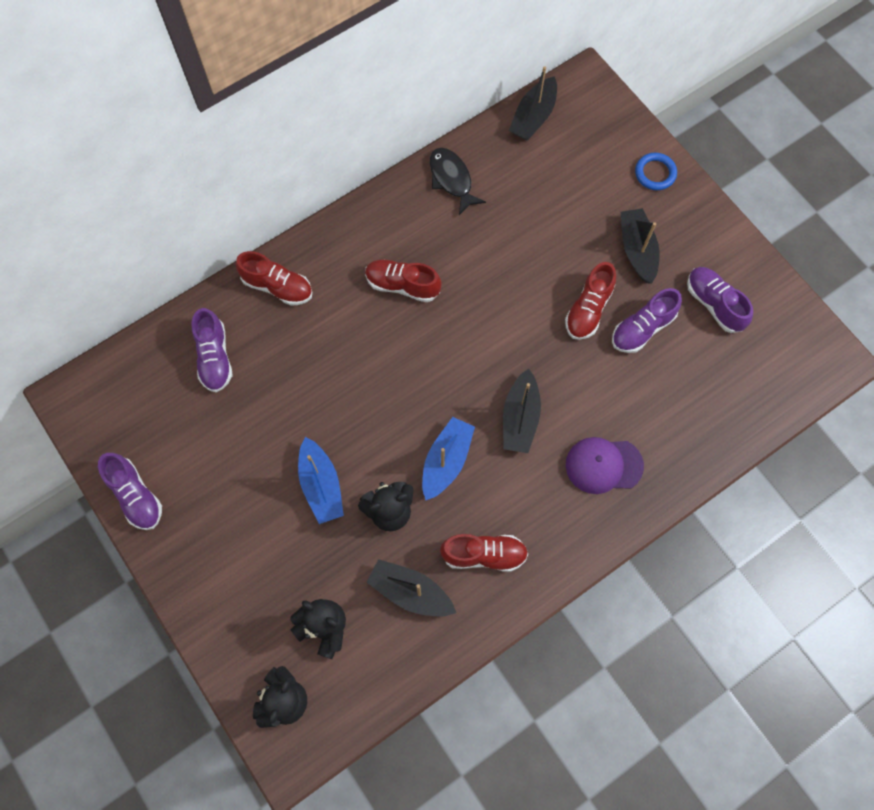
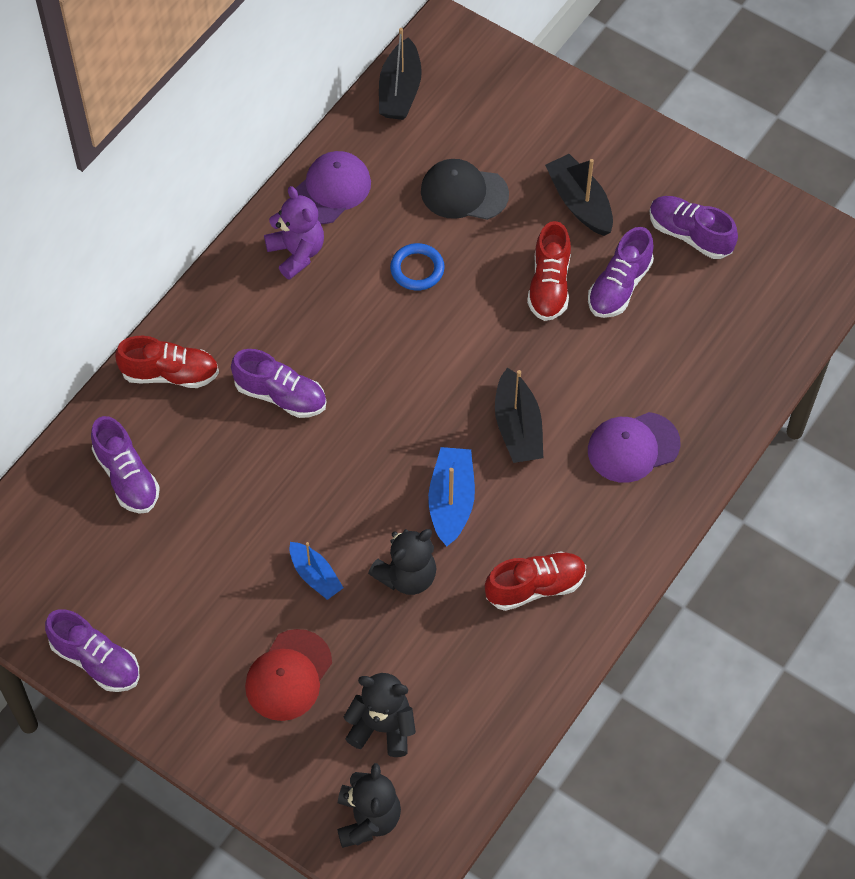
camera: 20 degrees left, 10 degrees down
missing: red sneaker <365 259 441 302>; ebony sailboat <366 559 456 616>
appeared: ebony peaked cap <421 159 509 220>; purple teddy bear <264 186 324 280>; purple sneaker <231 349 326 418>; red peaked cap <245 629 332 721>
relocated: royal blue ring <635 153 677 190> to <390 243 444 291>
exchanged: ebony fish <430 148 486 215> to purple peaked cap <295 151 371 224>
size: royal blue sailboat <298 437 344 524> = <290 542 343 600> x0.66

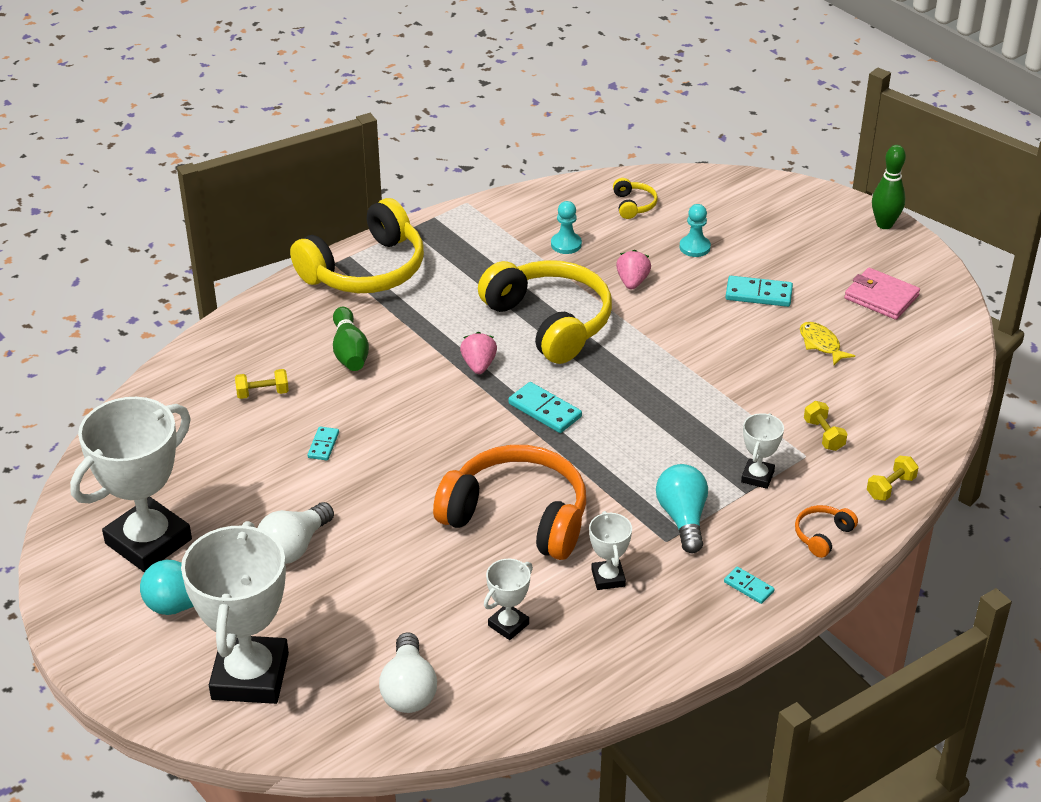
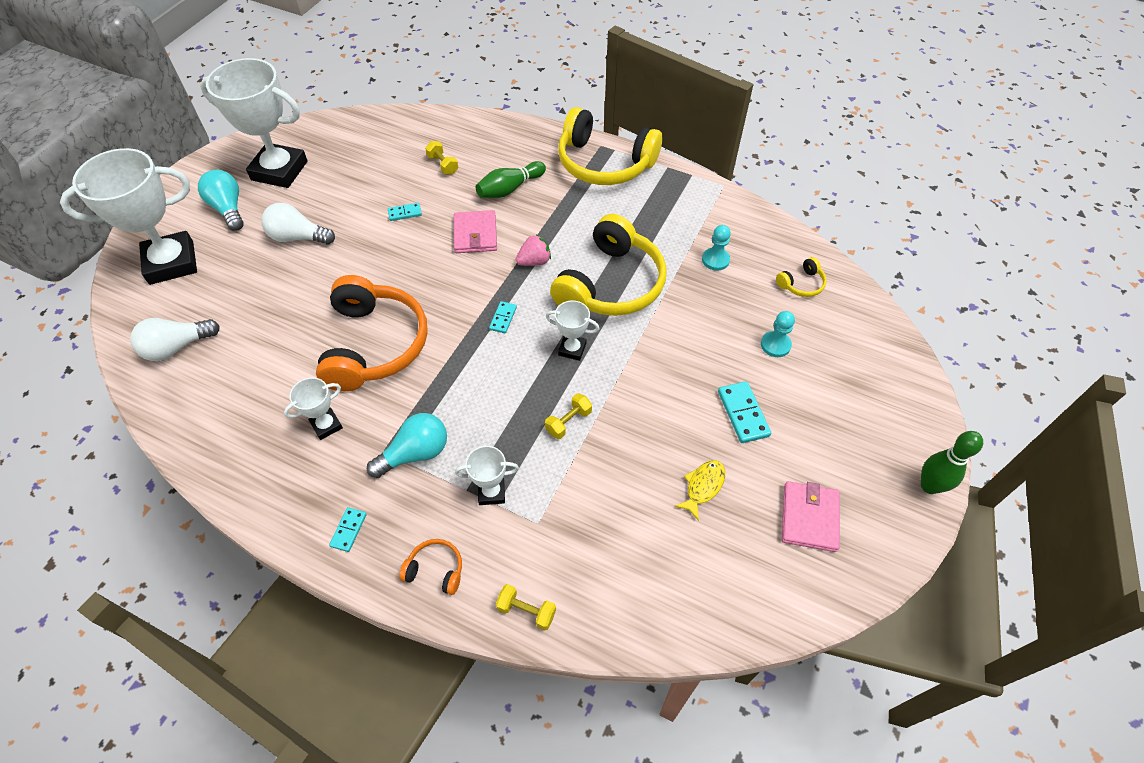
camera: 65 degrees right, 15 degrees up
missing: rosy strawberry <616 250 651 290>
appeared: rosy wallet <454 210 497 253>
relocated: yellow free weight <804 401 848 451> to <545 393 592 439>; pure white trophy <484 559 533 640> to <546 300 600 361>
size: turquoise domino <508 382 582 433> = <489 301 517 333> x0.61

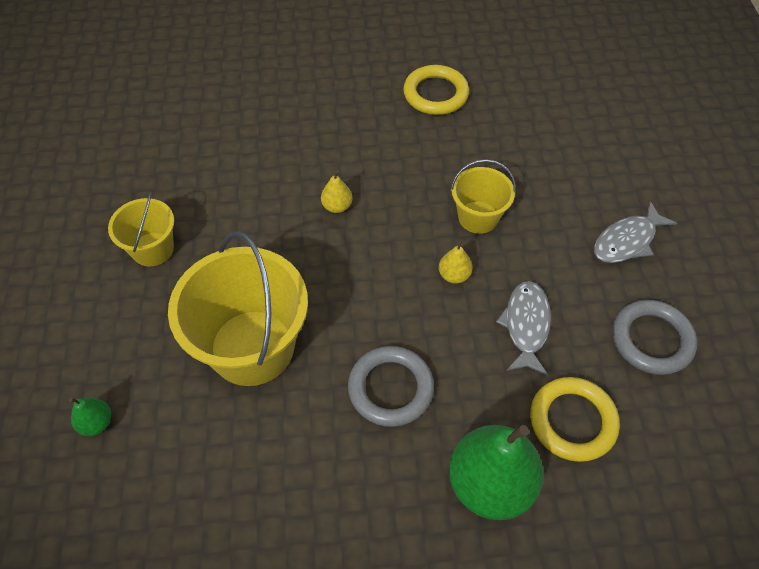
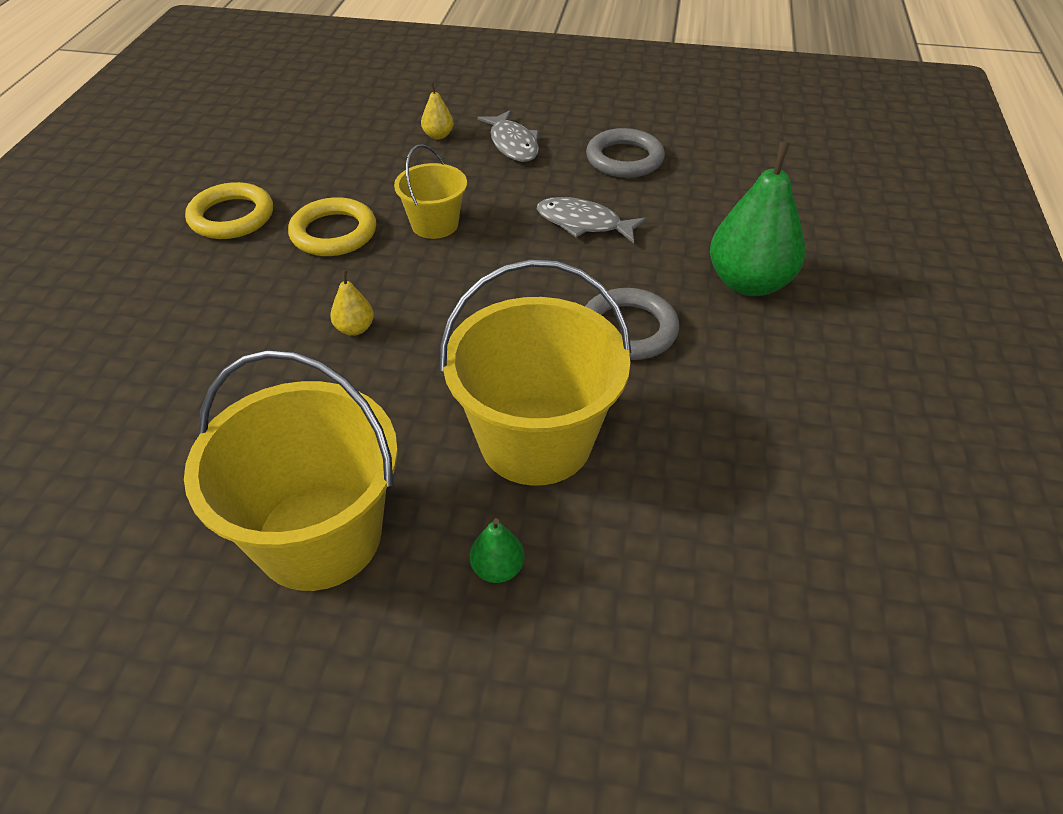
camera: 75 degrees left, 10 degrees down
relocated: yellow pear fruit <439 240 472 284> to <421 83 454 140>; yellow ring <530 377 620 462> to <288 197 376 256>; green pear fruit <69 398 111 436> to <470 518 525 583>
size: yellow bucket <108 192 174 267> = <184 350 398 591> x1.86

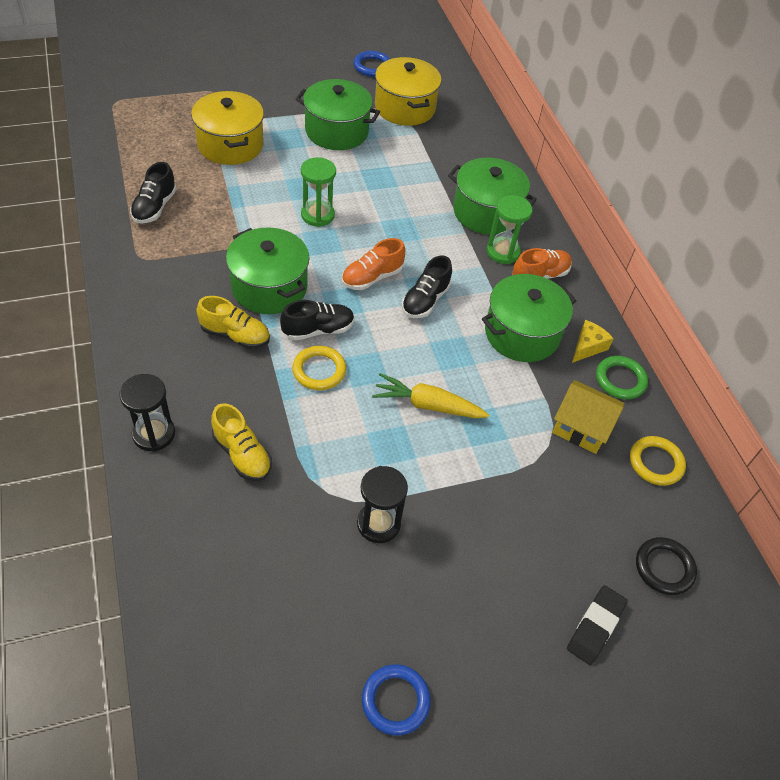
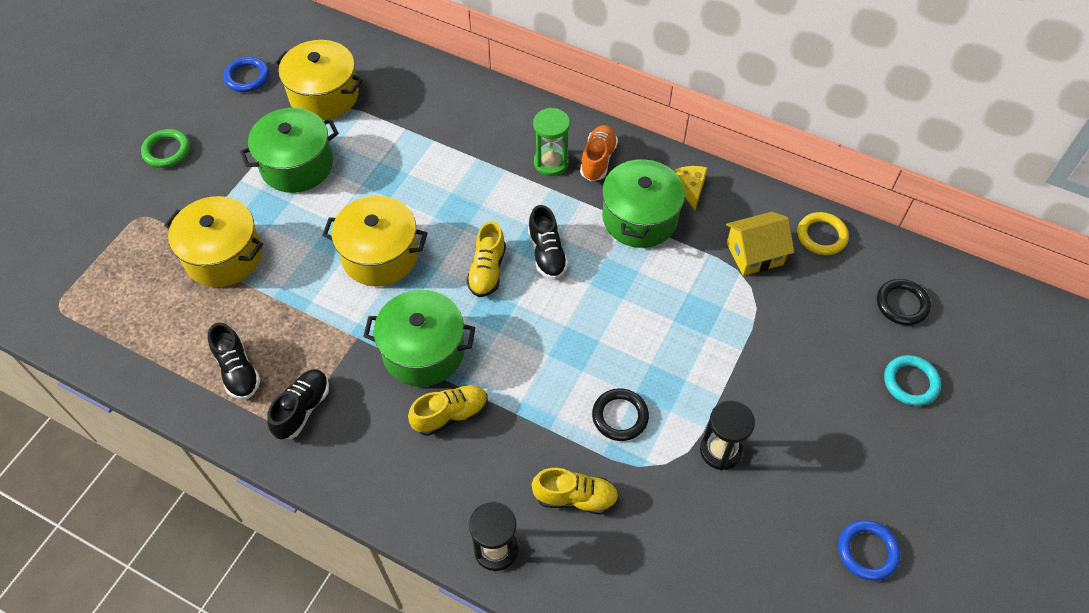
camera: 40 degrees left, 5 degrees up
missing: green pot <448 157 537 235>; yellow ring <292 346 346 390>; yellow carrot <372 373 489 418>
appeared: ebony ring <592 388 649 441>
relocated: ebony sneaker <280 300 354 340> to <267 369 329 439>; green ring <596 356 648 399> to <141 129 190 168>
exchanged: green sandglass <301 157 336 227> to yellow pot <322 196 427 287>; ebony gum eraser <567 585 628 665> to turquoise ring <884 355 941 406>
colour: bright orange sneaker <342 238 405 290> to yellow sneaker <466 221 506 297>

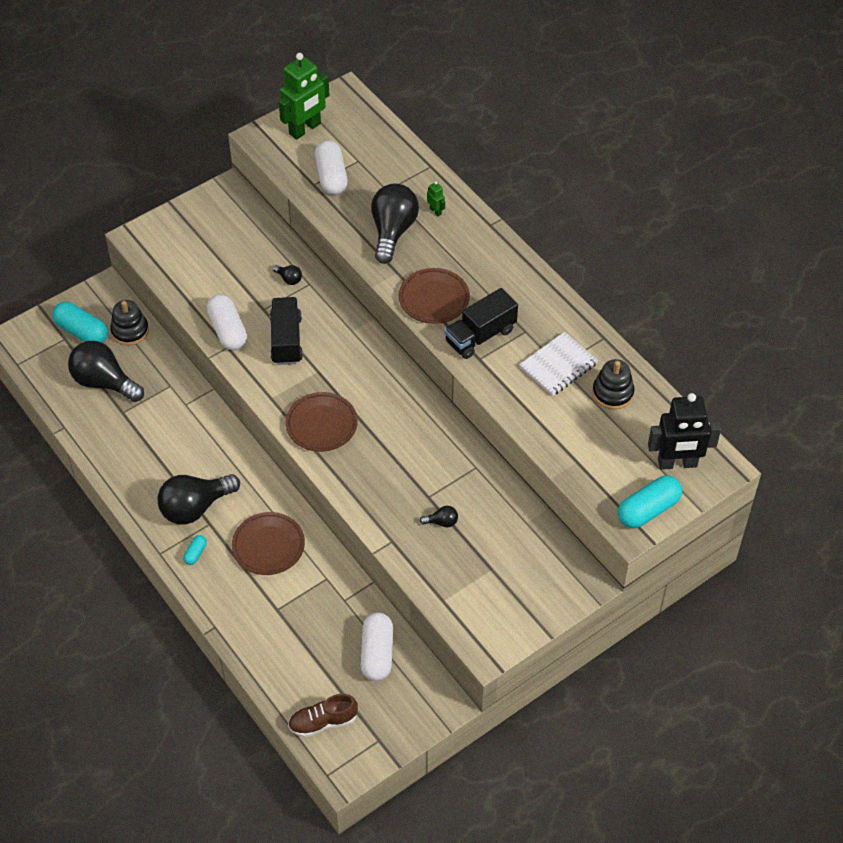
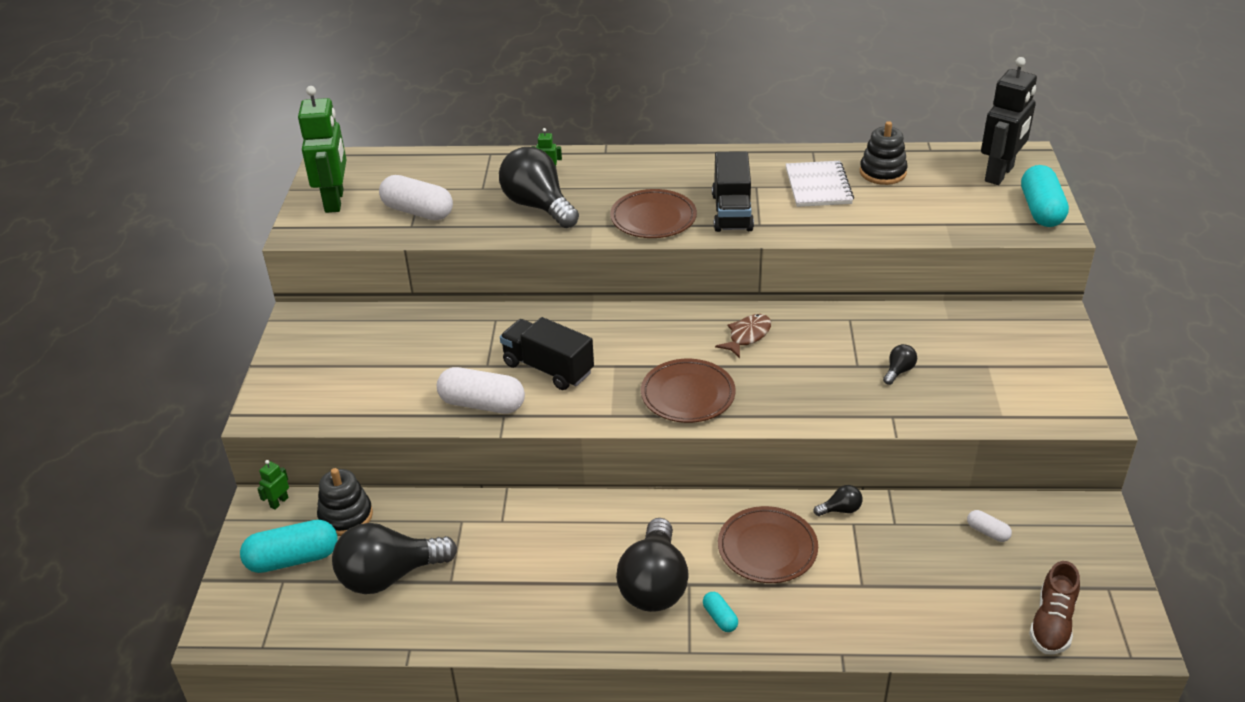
camera: 50 degrees left, 15 degrees down
appeared: russet fish <715 314 771 358>; green robot figure <257 460 289 510>
relocated: ebony bulb <273 265 302 285> to <814 485 862 516>
size: pure white capsule <361 612 393 681> = <967 510 1012 542> x0.48

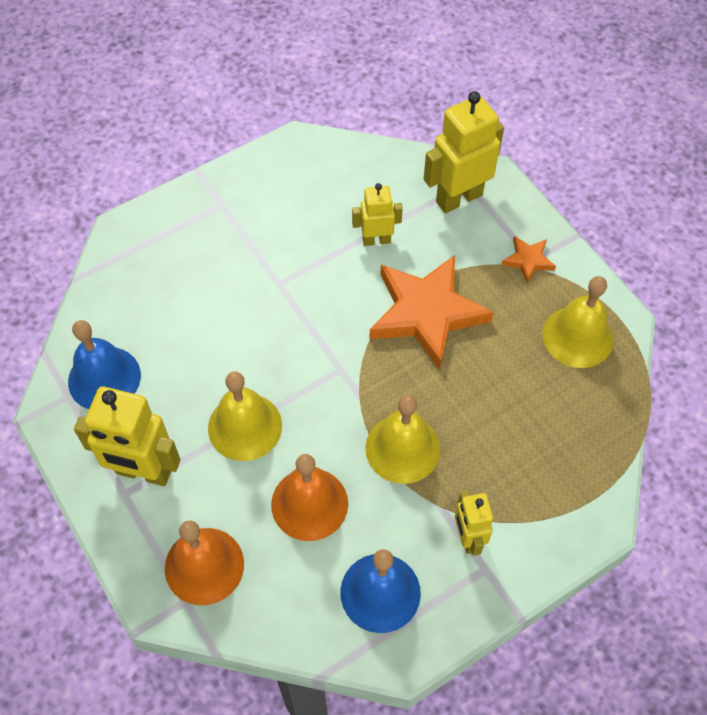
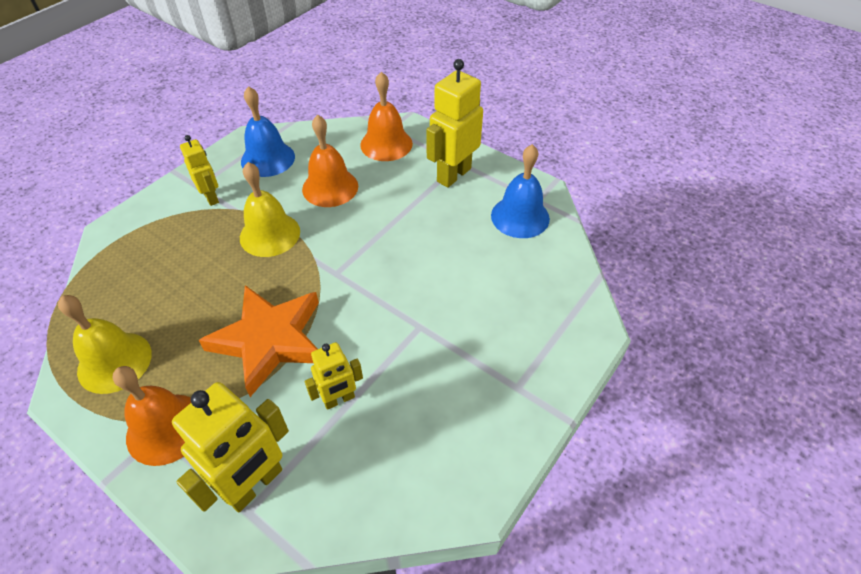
camera: 160 degrees right, 10 degrees down
missing: yellow bell <208 371 282 461>
exchanged: bright orange star shape <501 236 556 283> to bright orange bell <113 366 191 466>
spun: yellow robot figure <74 386 181 486> = <426 59 483 188> 45 degrees counterclockwise

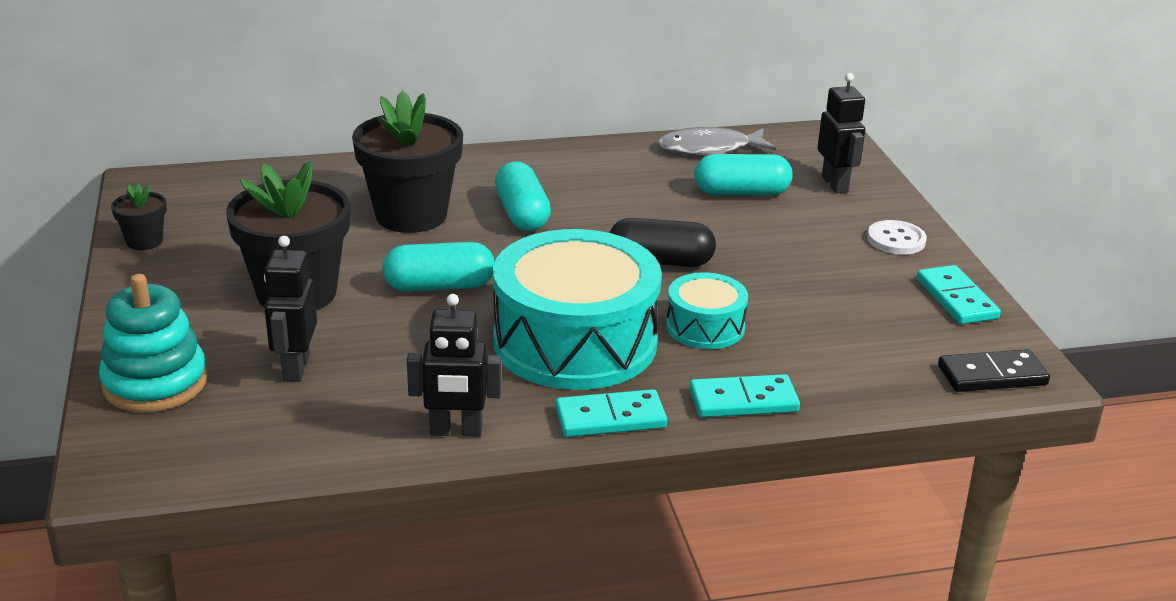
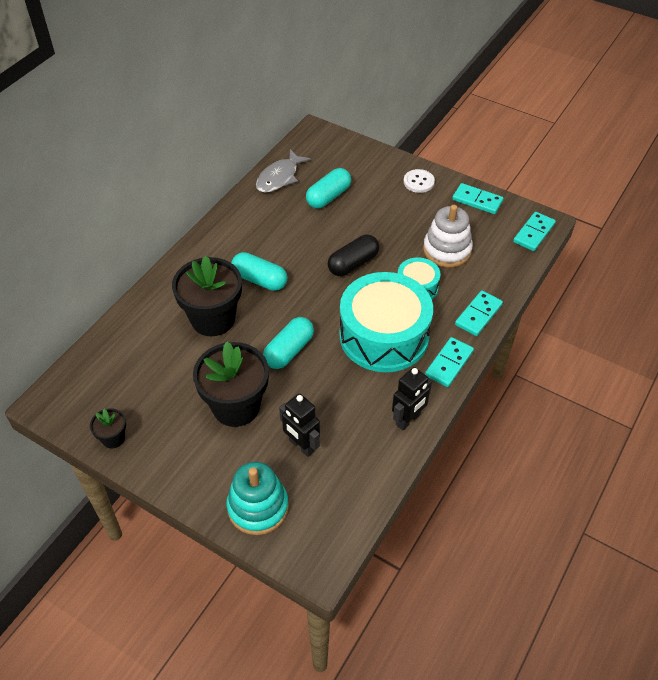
camera: 45 degrees left, 20 degrees up
missing: ebony robot figure <817 73 865 193>
appeared: pure white stacking rings <423 205 473 267>
colour: ebony domino <938 349 1050 392> to turquoise domino <513 212 556 251>

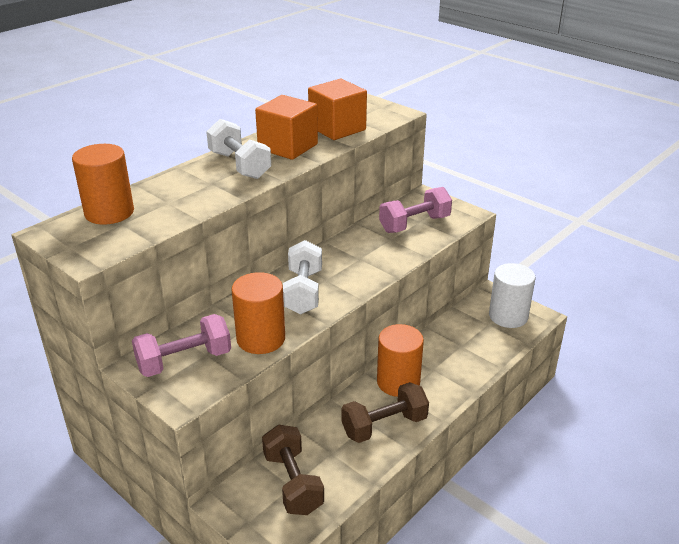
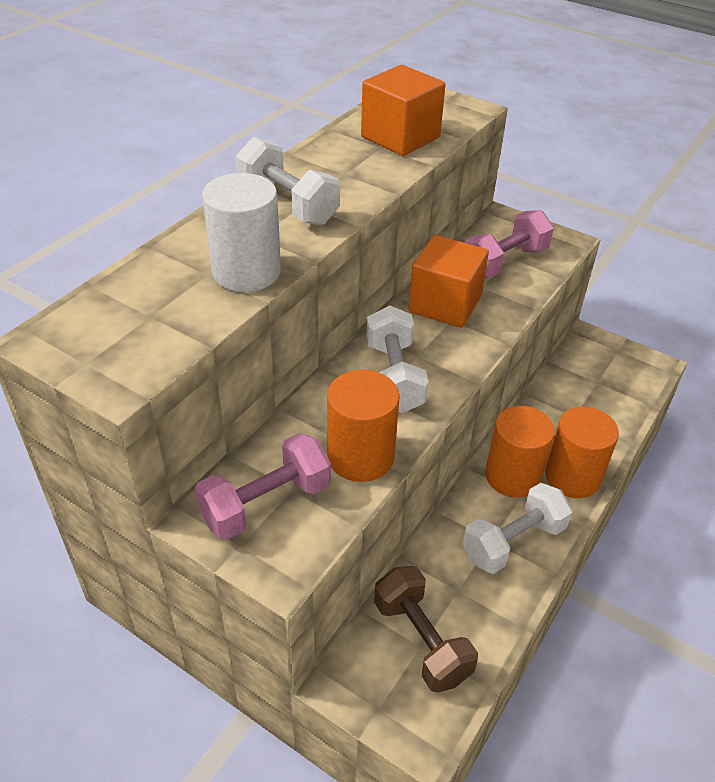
camera: 10 degrees left, 10 degrees up
relocated: bright orange cube <255 95 318 160> to <408 235 489 328>; bright orange cylinder shape <72 144 134 225> to <545 407 619 498>; pure white cylinder shape <489 263 535 328> to <202 173 281 292>
colour: russet free weight <341 382 429 443> to pure white free weight <463 483 573 574>

